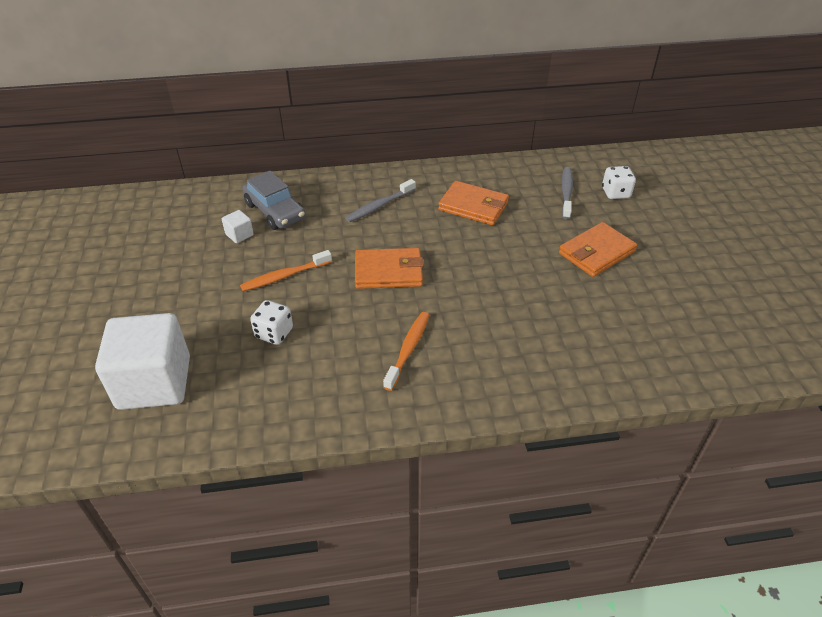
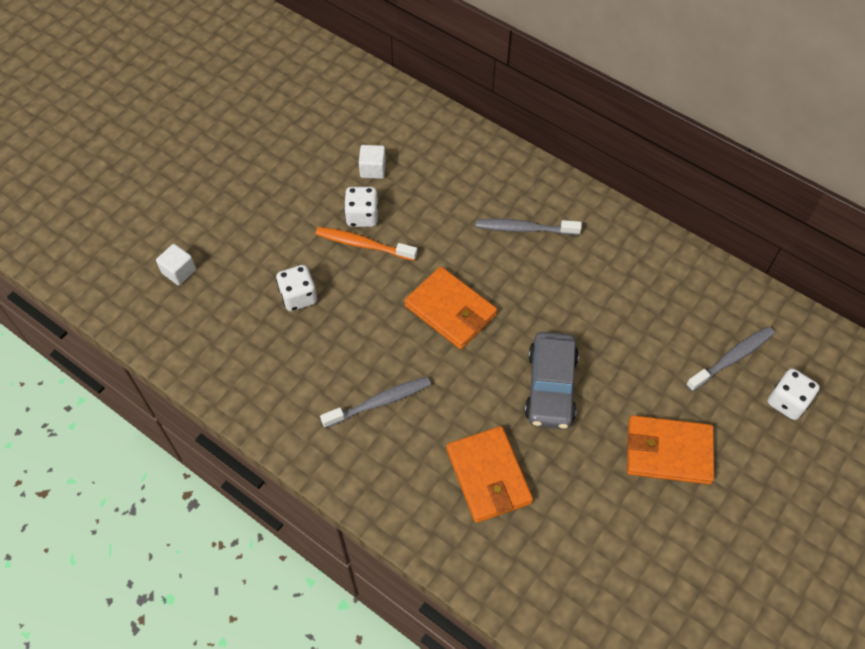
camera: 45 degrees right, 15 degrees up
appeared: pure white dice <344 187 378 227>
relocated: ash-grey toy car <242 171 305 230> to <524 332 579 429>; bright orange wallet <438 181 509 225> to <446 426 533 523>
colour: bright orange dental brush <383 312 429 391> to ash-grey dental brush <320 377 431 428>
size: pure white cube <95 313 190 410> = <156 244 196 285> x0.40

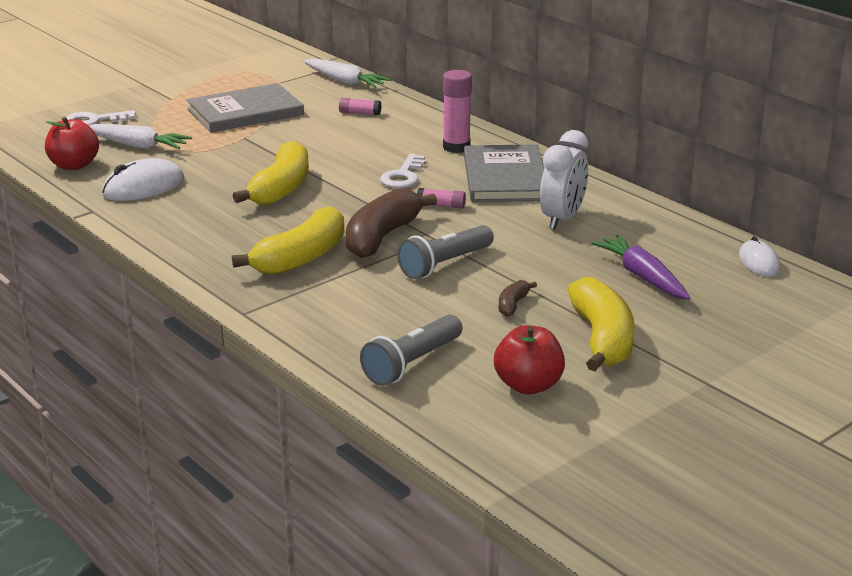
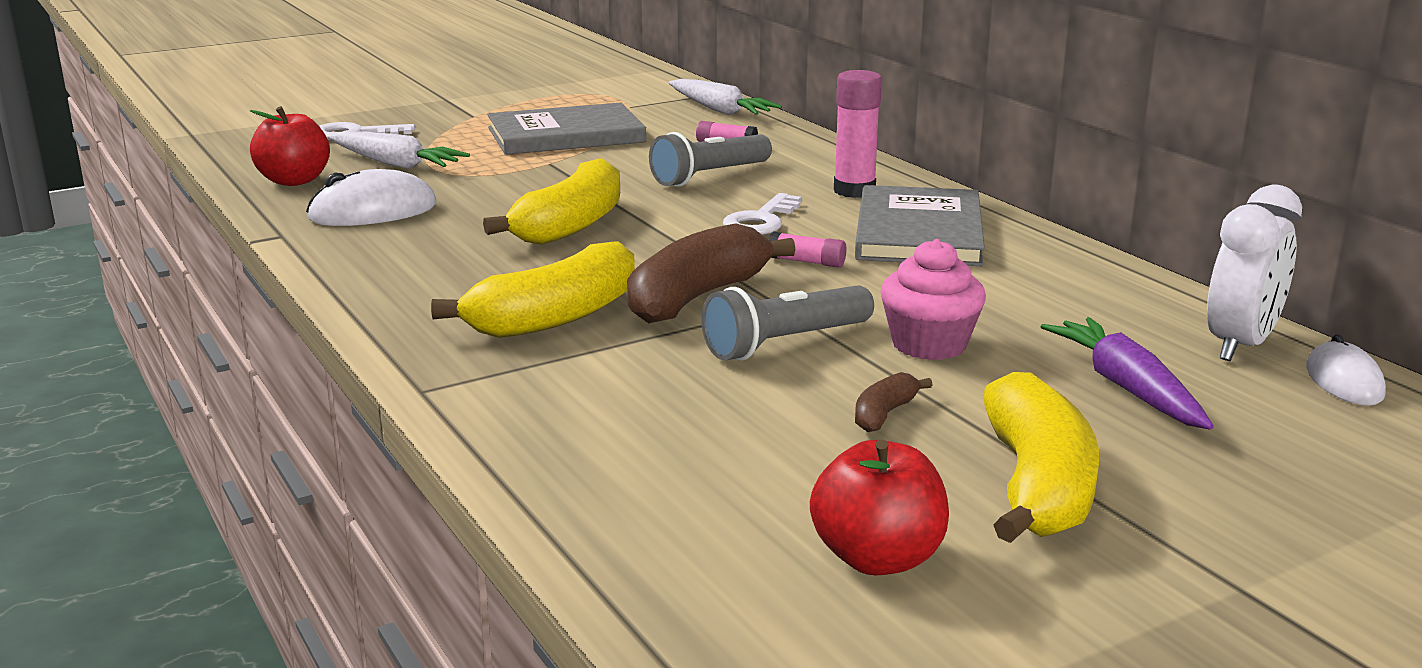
camera: 10 degrees right, 5 degrees down
appeared: rosy muffin <880 239 986 360>
relocated: pure white alarm clock <540 130 588 229> to <1207 184 1302 361>; ash-grey torch <360 315 462 386> to <649 132 772 187>

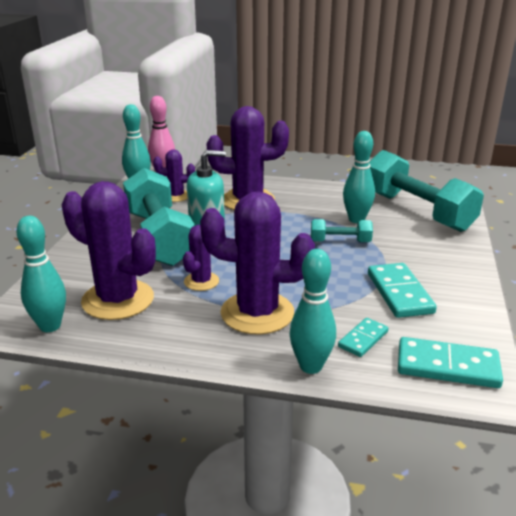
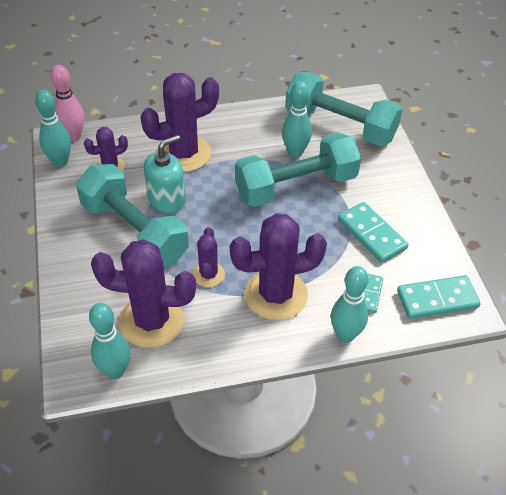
camera: 25 degrees left, 20 degrees up
size: turquoise free weight <311 219 373 242> = <235 132 361 207> x2.17

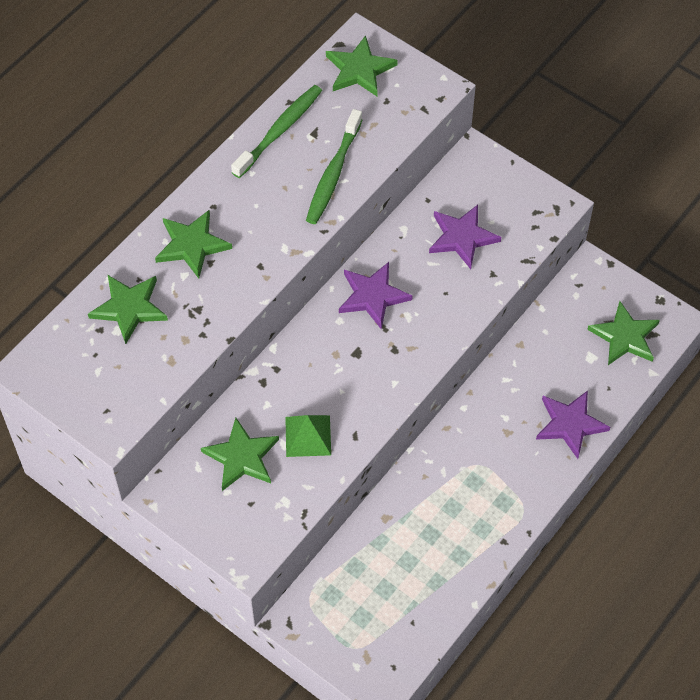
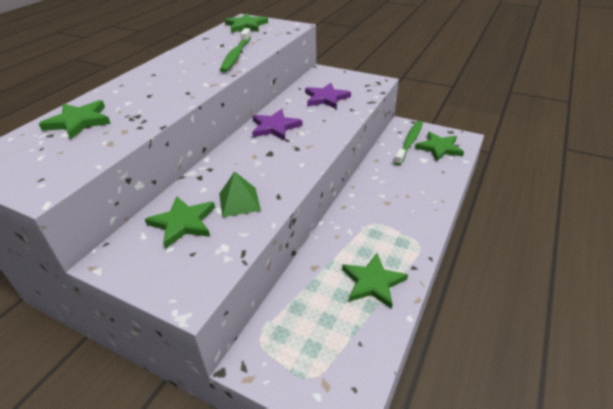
camera: 10 degrees left, 20 degrees down
missing: purple star shape <536 390 610 459>
relocated: green dental brush <231 85 322 178> to <394 121 423 166>; green star shape <155 210 232 278> to <342 253 408 309>

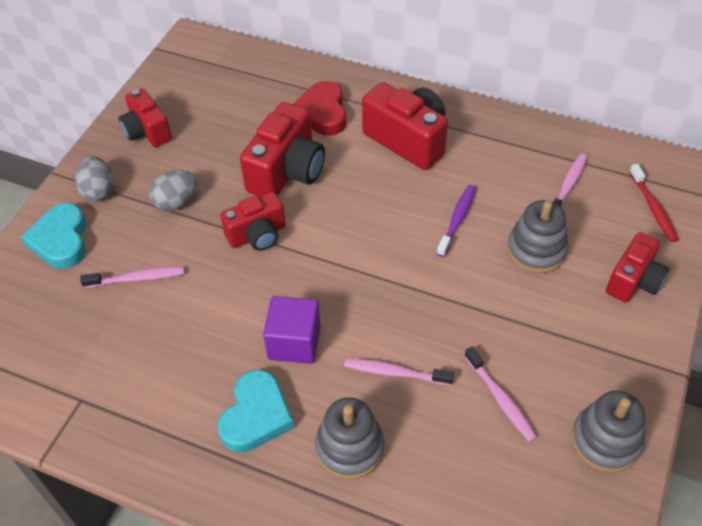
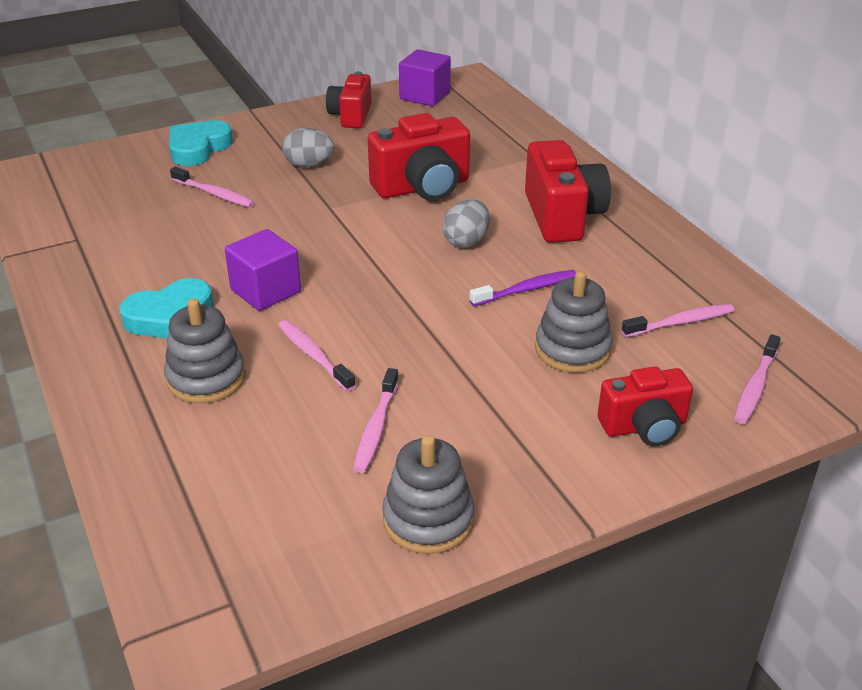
camera: 40 degrees right, 15 degrees down
missing: red heart <293 81 346 136>; red compact camera <220 192 286 251>
appeared: purple cube <399 49 451 106>
relocated: ash-grey toy egg <75 156 114 202> to <443 199 490 248>
colour: red dental brush <629 164 679 242> to rosy dental brush <734 334 781 424>

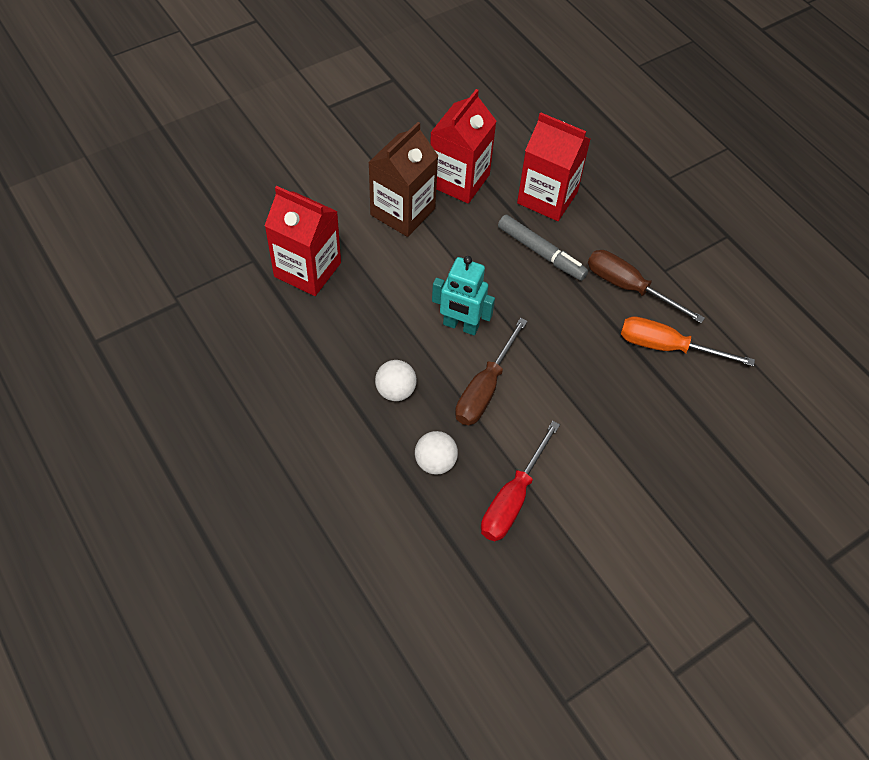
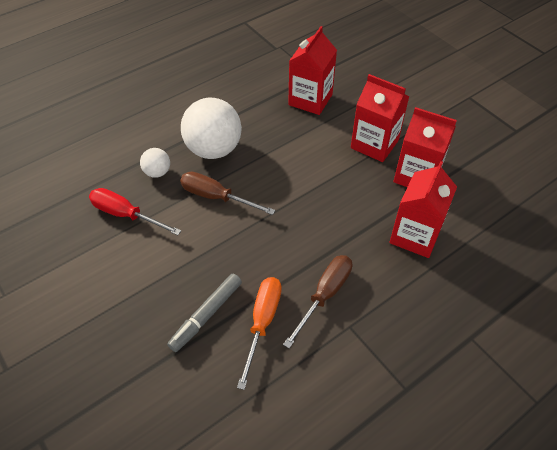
camera: 90 degrees right, 5 degrees down
missing: turquoise robot figure <432 256 495 335>
relocated: ash-grey marker <498 215 588 281> to <167 274 242 352>
colour: russet carton <368 122 438 237> to red carton <351 74 410 162>
size: pure white play ball <375 360 417 401> = <181 98 242 159> x2.06

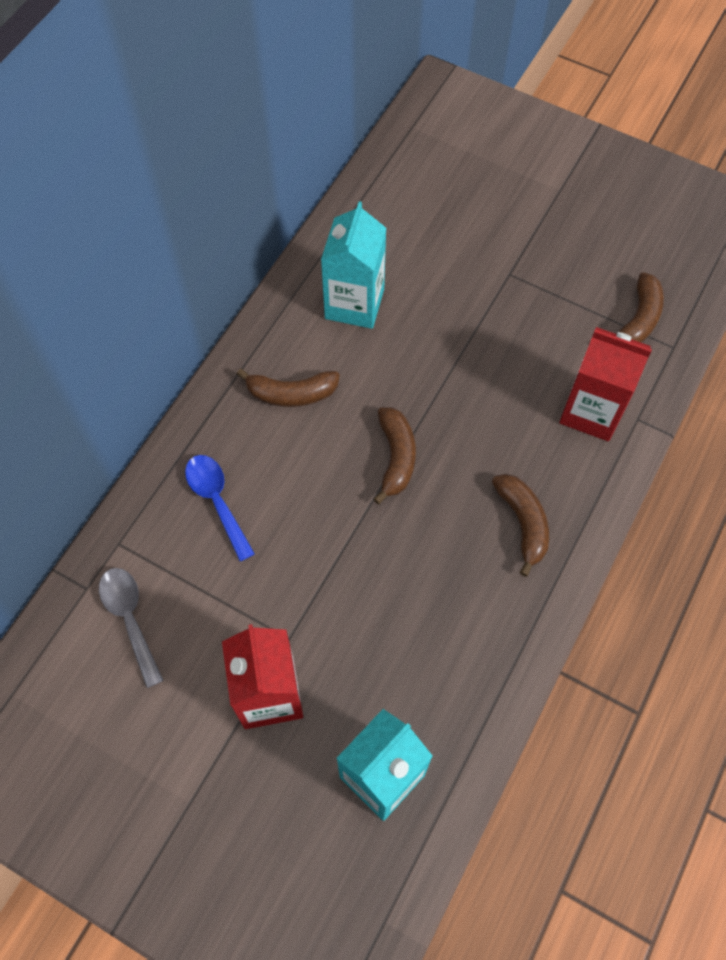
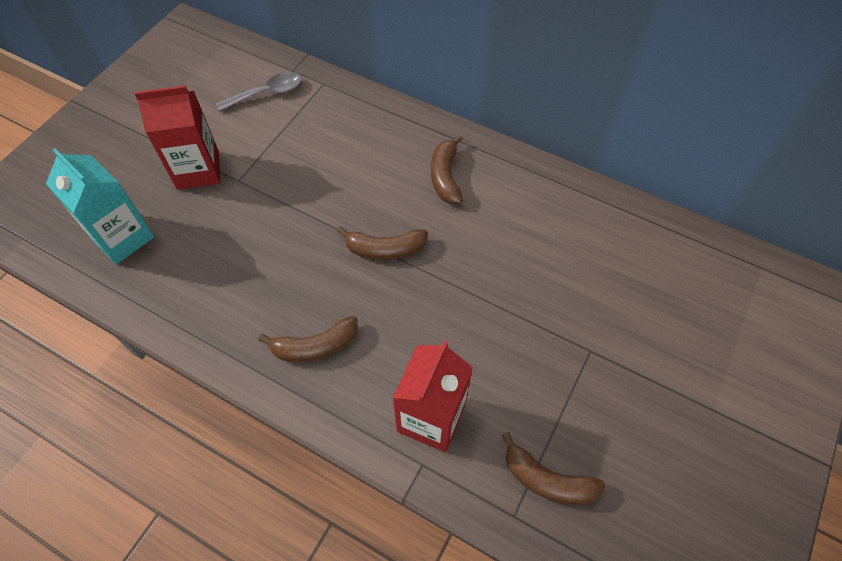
camera: 90 degrees right, 5 degrees down
missing: turquoise carton <321 201 386 329>; royal blue teaspoon <185 455 255 561>

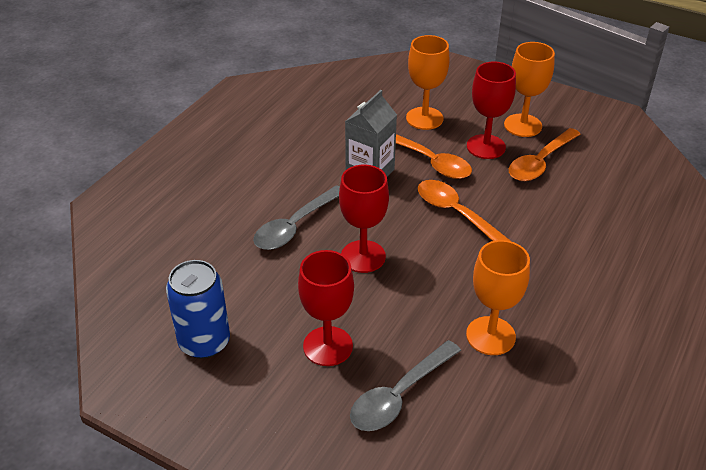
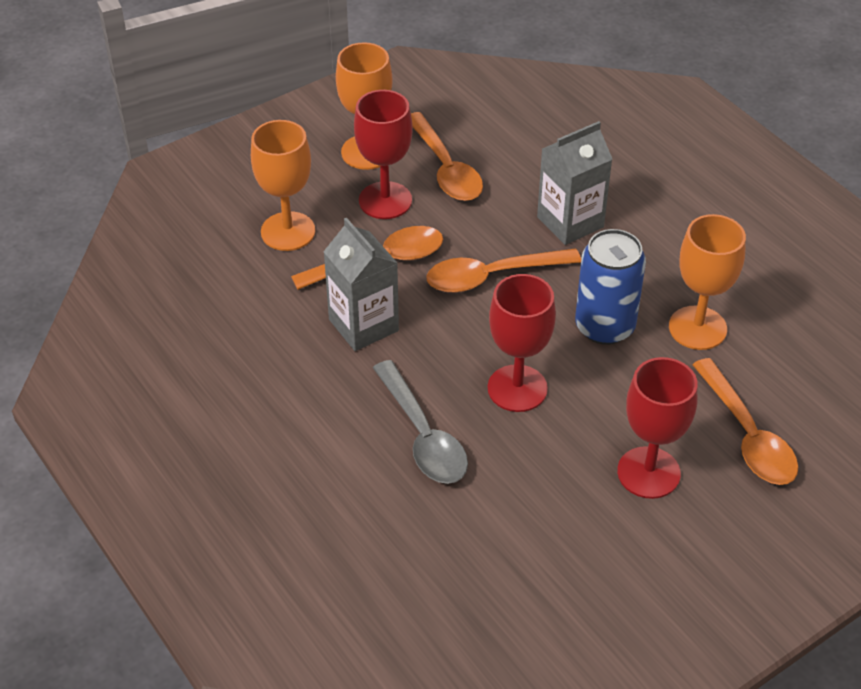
camera: 65 degrees left, 5 degrees up
appeared: ash-grey carton <537 121 612 245>
relocated: royal blue can <166 260 230 359> to <575 229 646 345>
colour: ash-grey teaspoon <350 340 461 431> to bright orange teaspoon <692 358 798 485>

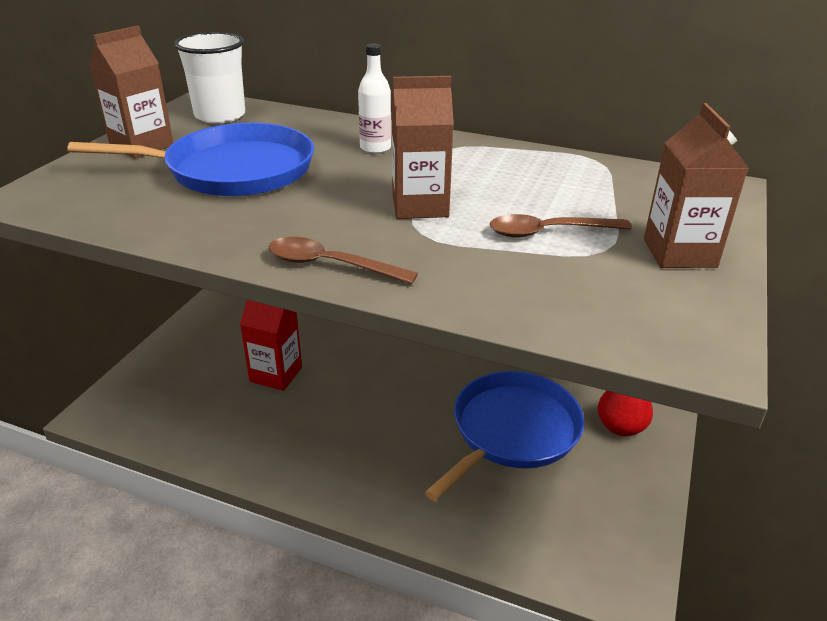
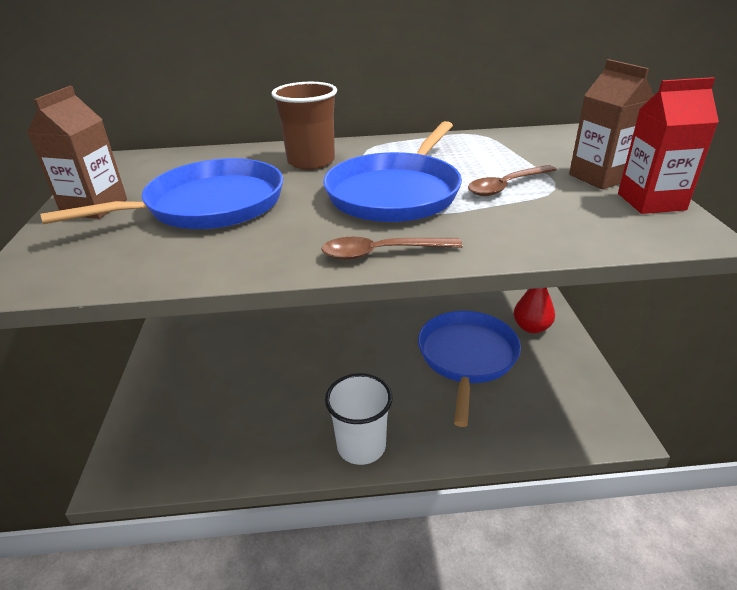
camera: 25 degrees left, 0 degrees up
relocated: pure white cup <174 32 245 124> to <325 373 393 465>; red carton <240 300 302 391> to <618 77 719 214>
exchanged: pure white flask <358 43 391 154> to russet cup <271 82 337 170>; russet carton <392 76 454 219> to royal blue skillet <323 121 462 222>

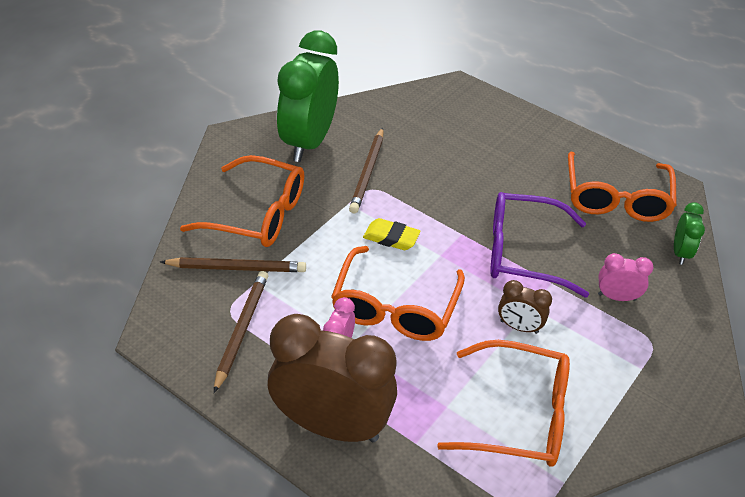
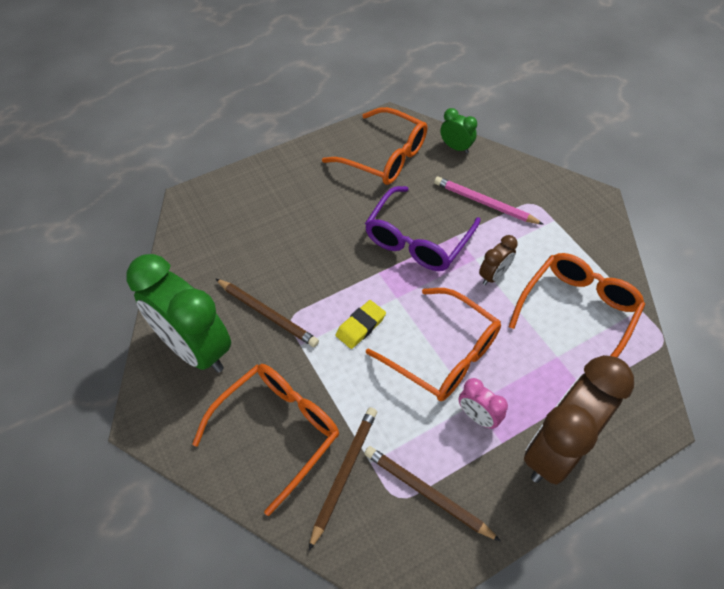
camera: 65 degrees left, 10 degrees up
exchanged: rosy alarm clock <598 253 654 301> to rosy pencil <434 177 544 225>

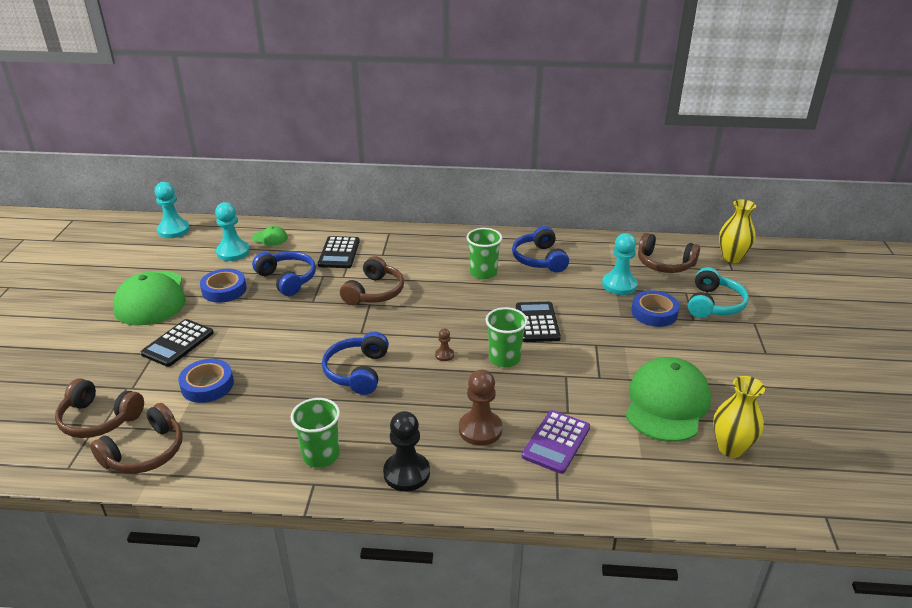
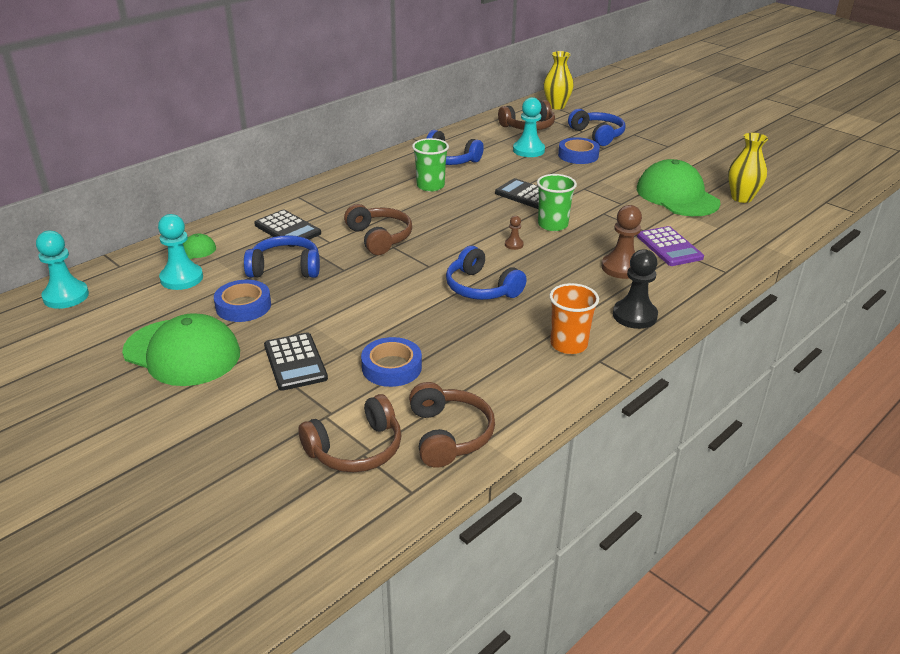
camera: 50 degrees left, 0 degrees up
colour: turquoise headphones <688 267 749 318> to royal blue headphones <568 109 625 146>; green cup <291 398 340 468> to bright orange cup <549 283 599 354>

